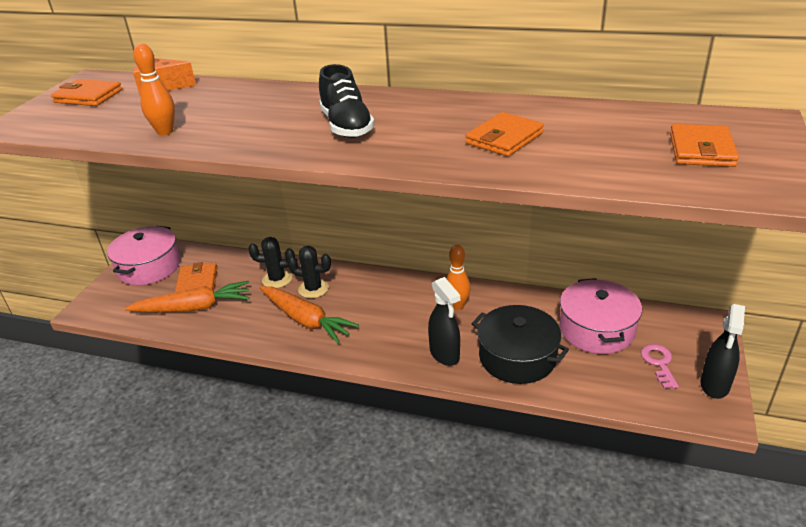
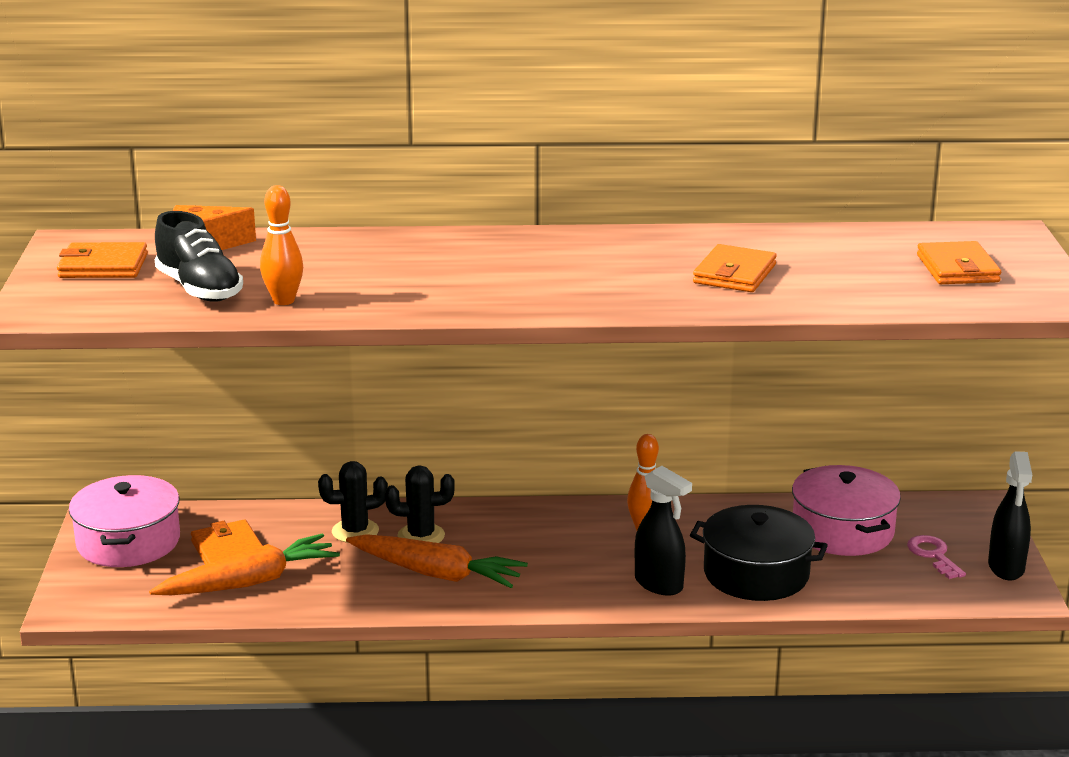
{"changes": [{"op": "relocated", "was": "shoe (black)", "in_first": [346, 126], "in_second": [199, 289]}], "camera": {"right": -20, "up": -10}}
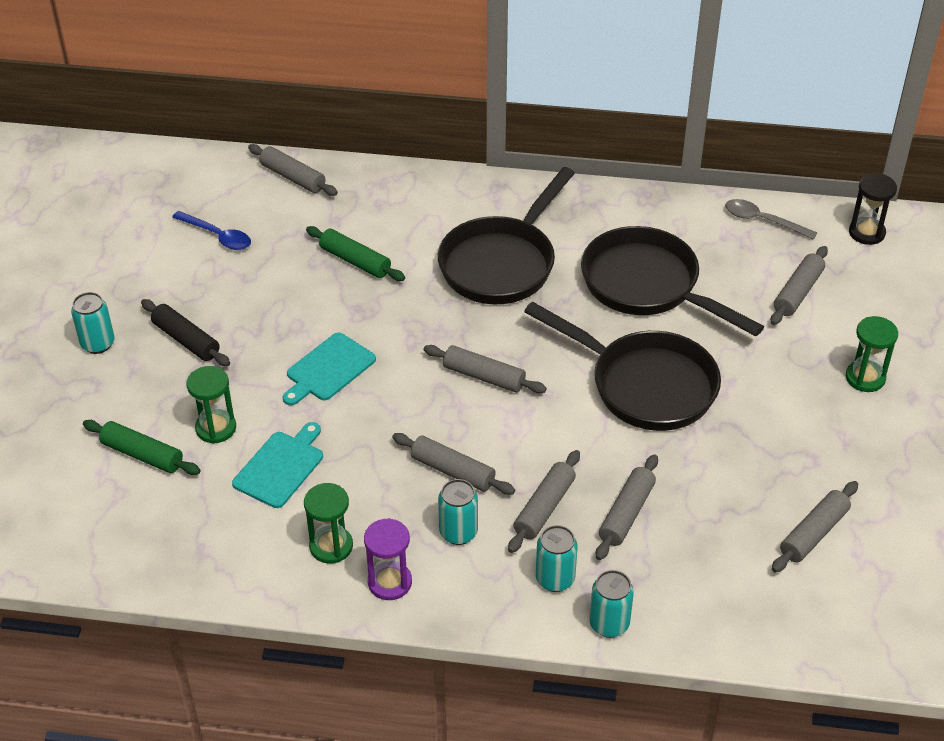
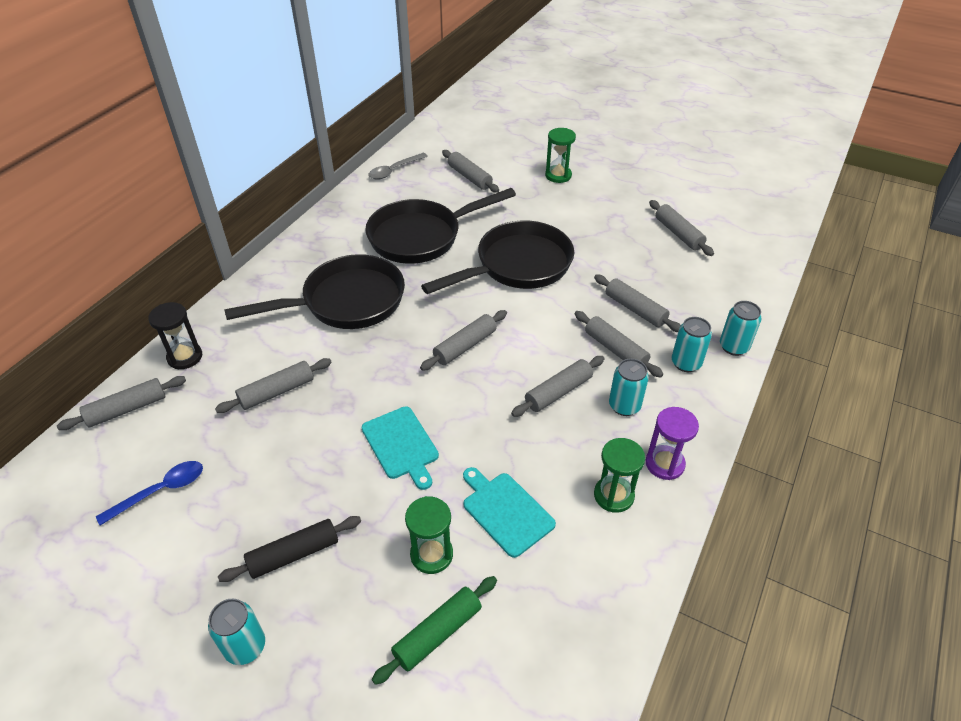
{"changes": [{"op": "relocated", "was": "hourglass (black)", "in_first": [866, 233], "in_second": [185, 357]}, {"op": "colour", "was": "rolling pin (green)", "now": "rolling pin (grey)", "in_first": [355, 261], "in_second": [277, 392]}, {"op": "spun", "was": "pan (black)", "in_first": [502, 263], "in_second": [346, 302], "clockwise": -75}], "camera": {"right": -70, "up": 0}}
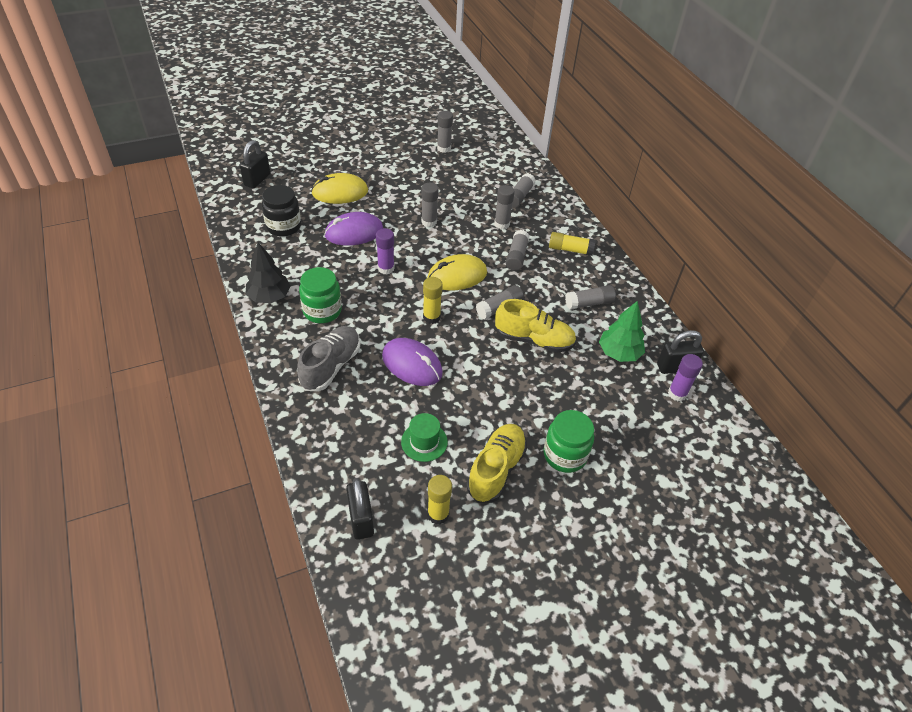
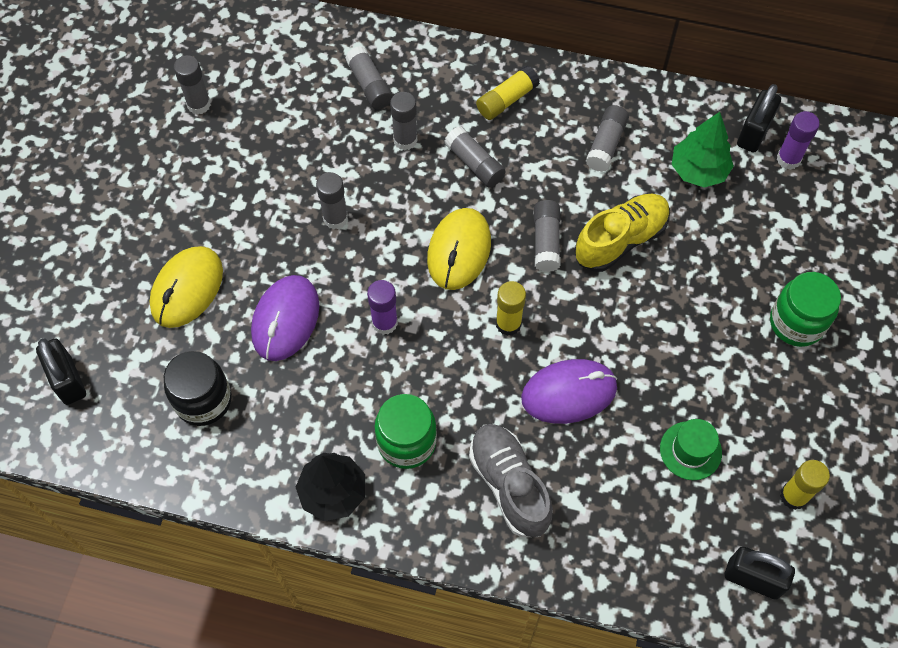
{"changes": [{"op": "missing", "was": "shoe (yellow)", "in_first": [496, 469]}], "camera": {"right": -50, "up": 15}}
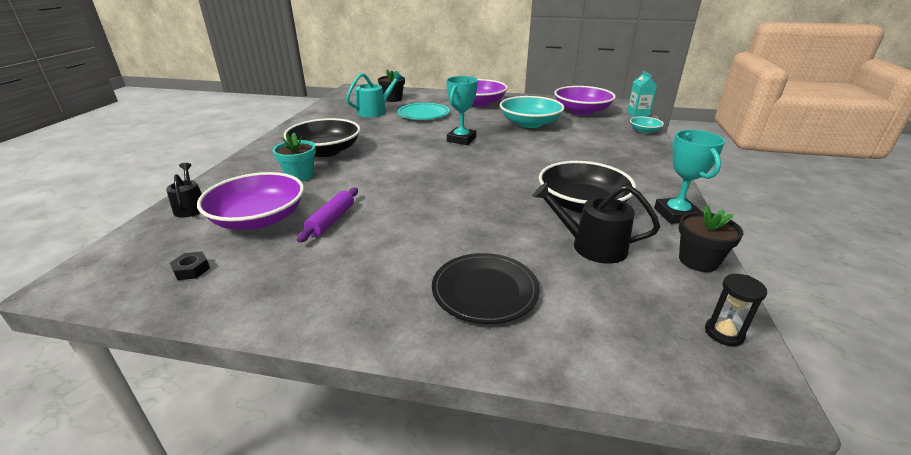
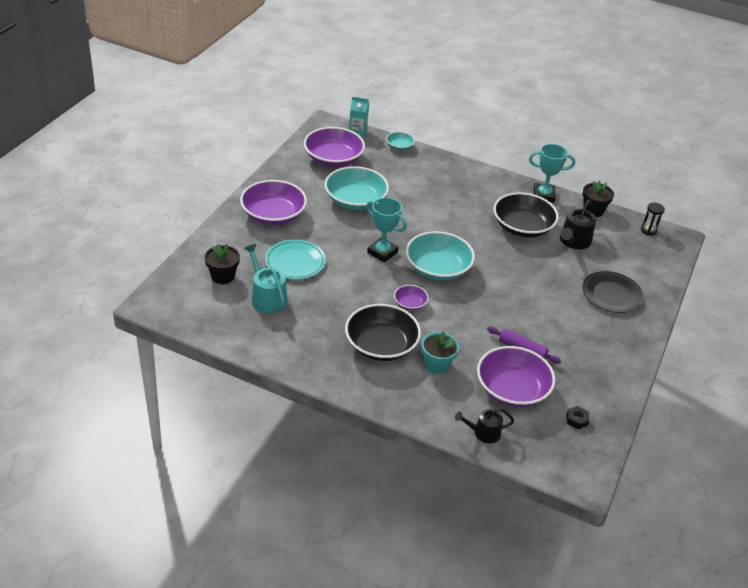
{"changes": [{"op": "appeared", "now": "bowl (purple)", "in_second": [410, 303]}, {"op": "appeared", "now": "bowl (turquoise)", "in_second": [438, 268]}], "camera": {"right": -80, "up": 10}}
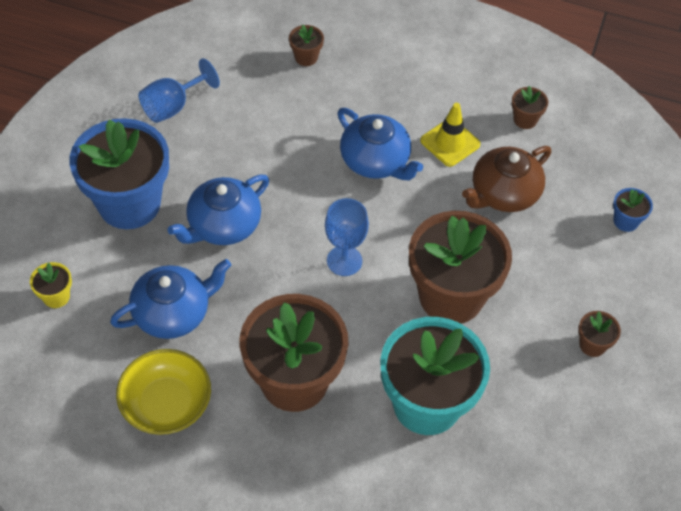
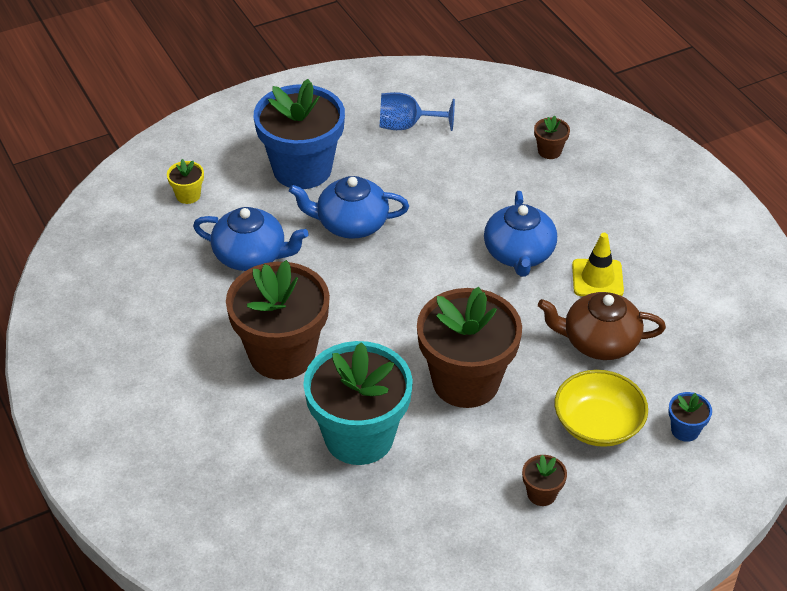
{"changes": [{"op": "relocated", "was": "bowl (yellow)", "in_first": [166, 404], "in_second": [598, 424]}, {"op": "missing", "was": "goblet (blue)", "in_first": [344, 261]}, {"op": "missing", "was": "flower pot (brown)", "in_first": [525, 120]}], "camera": {"right": 45, "up": -10}}
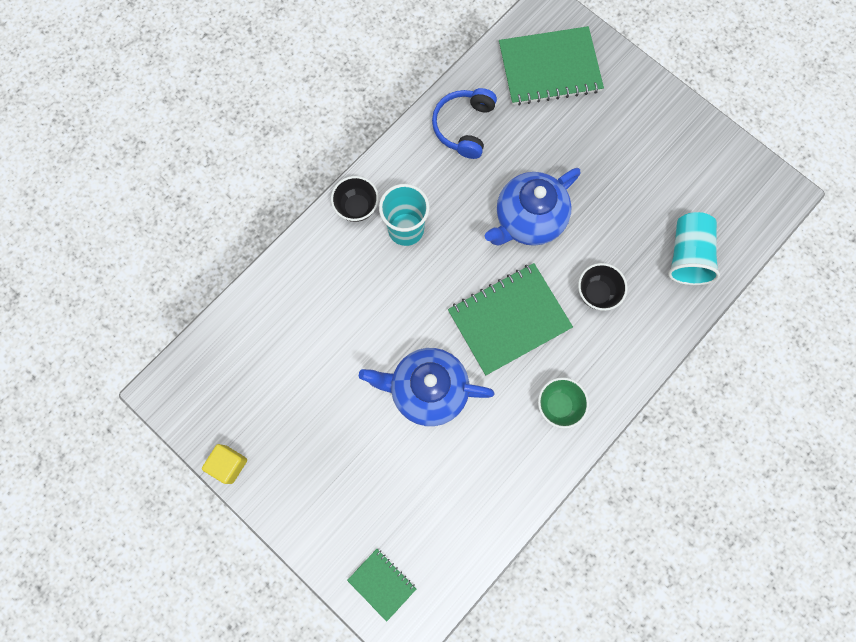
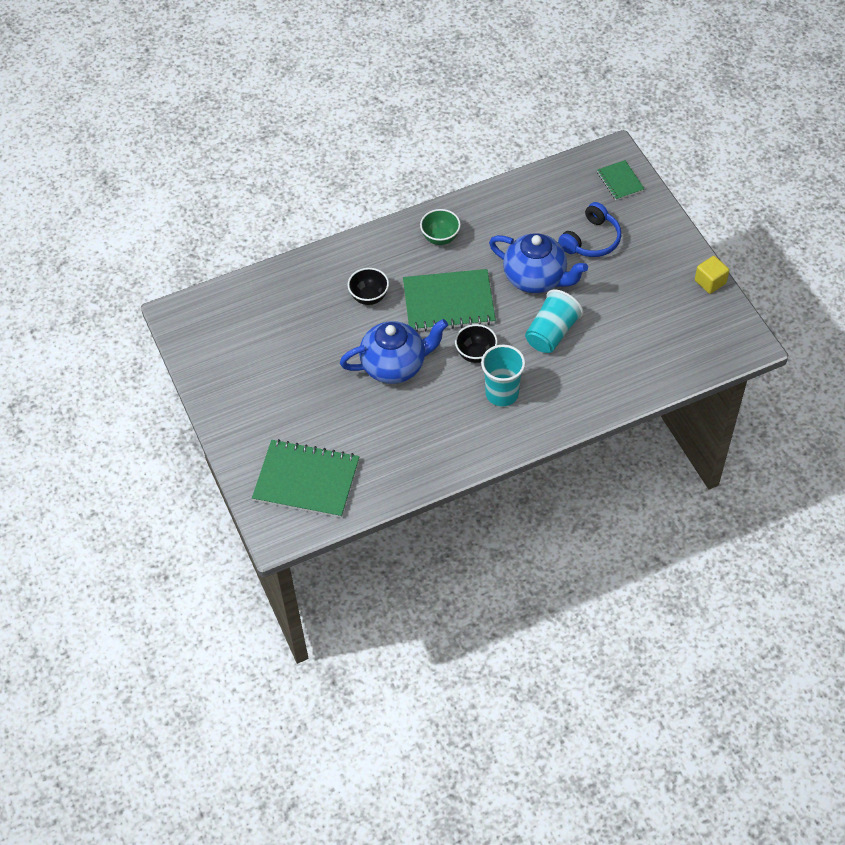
{"changes": [{"op": "relocated", "was": "bowl (black)", "in_first": [357, 207], "in_second": [476, 354]}, {"op": "relocated", "was": "cup (turquoise)", "in_first": [687, 255], "in_second": [551, 333]}, {"op": "relocated", "was": "headphones (blue)", "in_first": [464, 126], "in_second": [591, 240]}], "camera": {"right": -155, "up": -20}}
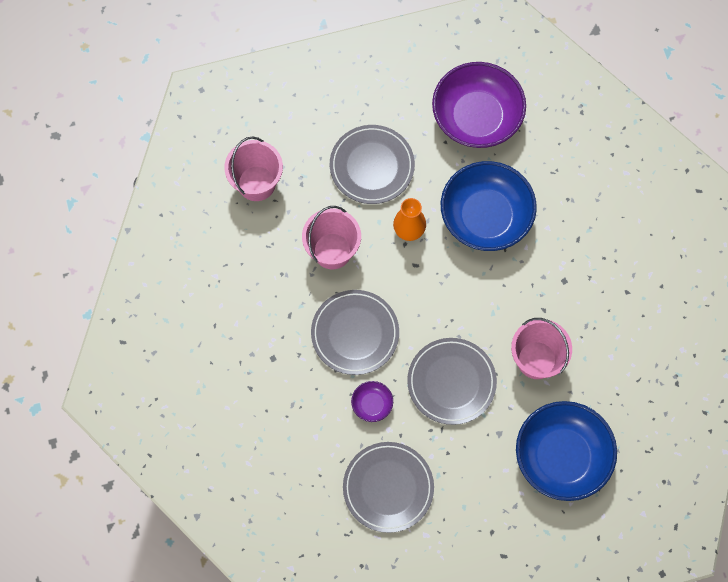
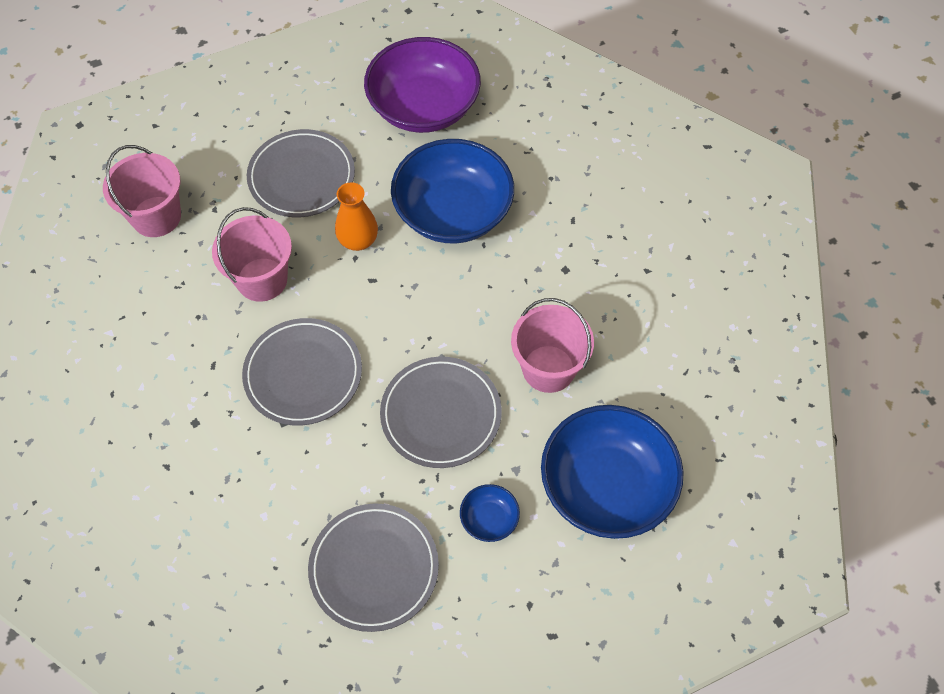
{"changes": [{"op": "appeared", "now": "bowl (blue)", "in_second": [489, 519]}, {"op": "missing", "was": "bowl (purple)", "in_first": [372, 404]}], "camera": {"right": -10, "up": -10}}
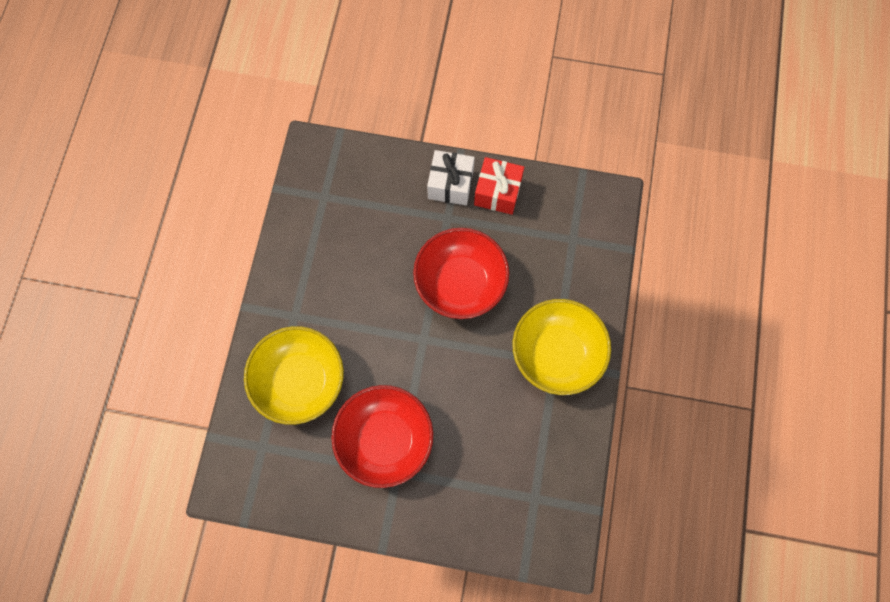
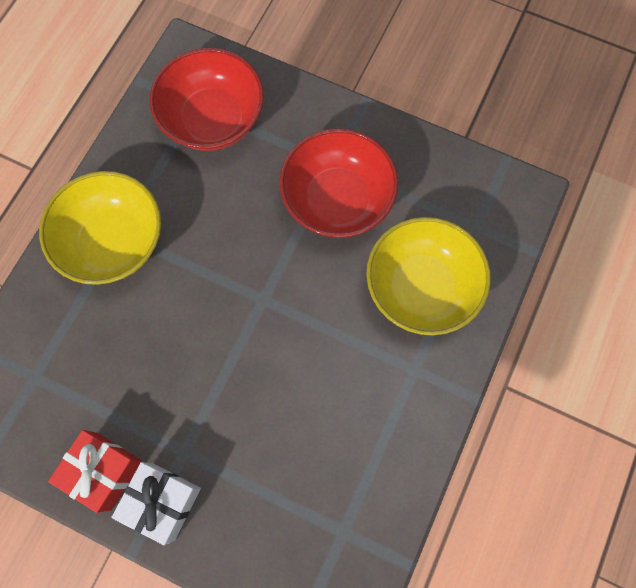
{"changes": [{"op": "relocated", "was": "bowl (red)", "in_first": [460, 283], "in_second": [213, 119]}], "camera": {"right": -165, "up": 0}}
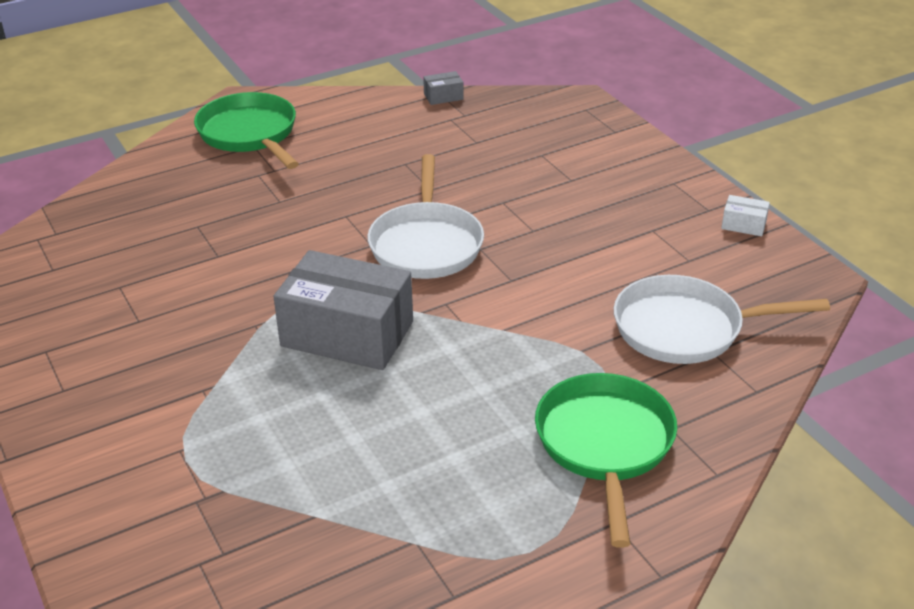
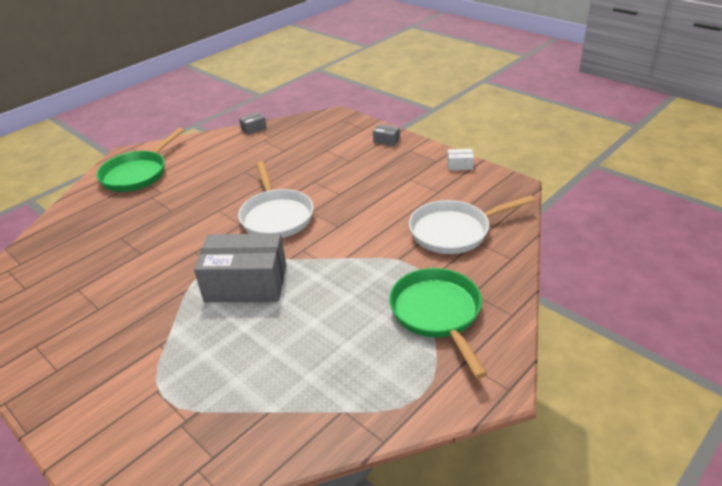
{"changes": [{"op": "spun", "was": "pan (green)", "in_first": [250, 134], "in_second": [137, 174], "clockwise": -105}, {"op": "appeared", "now": "box (grey)", "in_second": [386, 140]}], "camera": {"right": -15, "up": 0}}
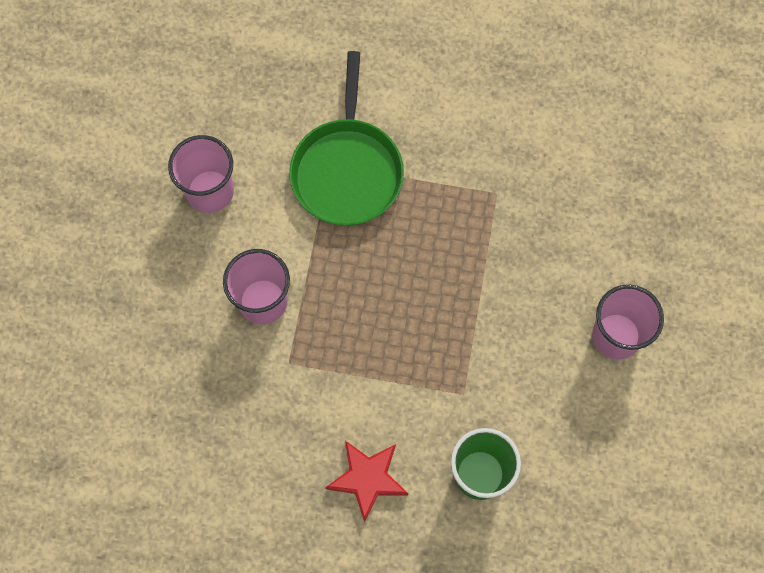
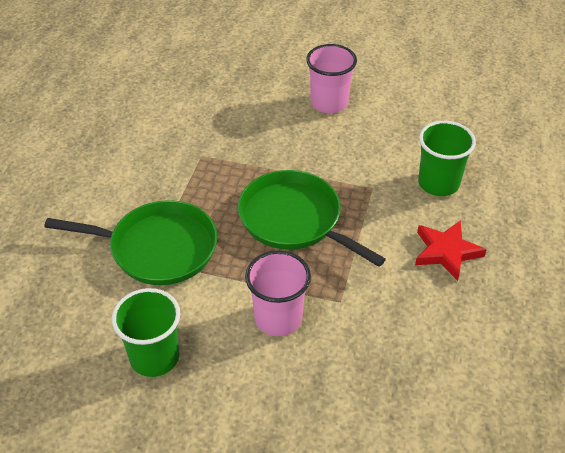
{"changes": [{"op": "colour", "was": "cup (pink)", "now": "cup (green)", "in_first": [210, 191], "in_second": [154, 357]}, {"op": "appeared", "now": "pan (green)", "in_second": [294, 219]}], "camera": {"right": -85, "up": -25}}
